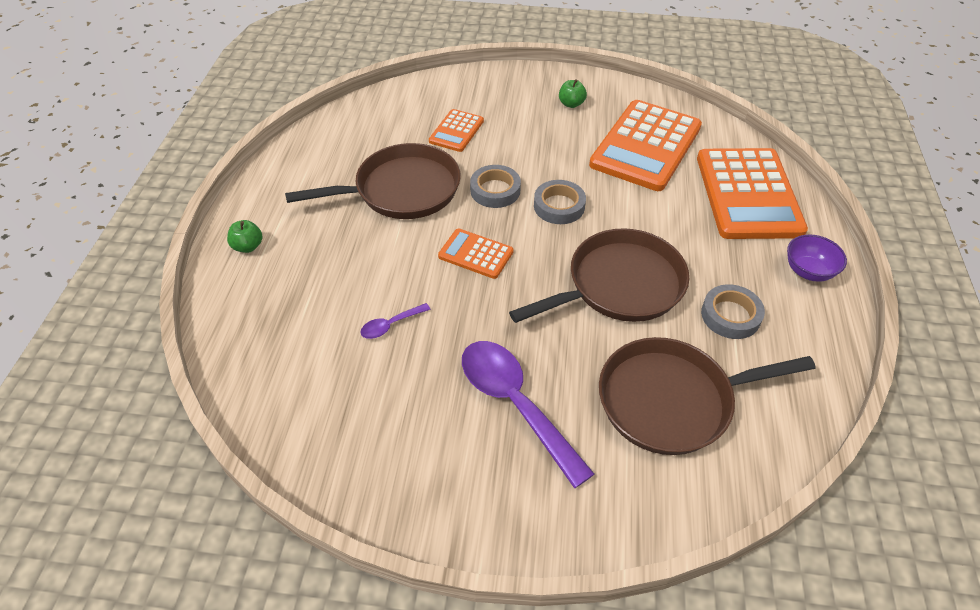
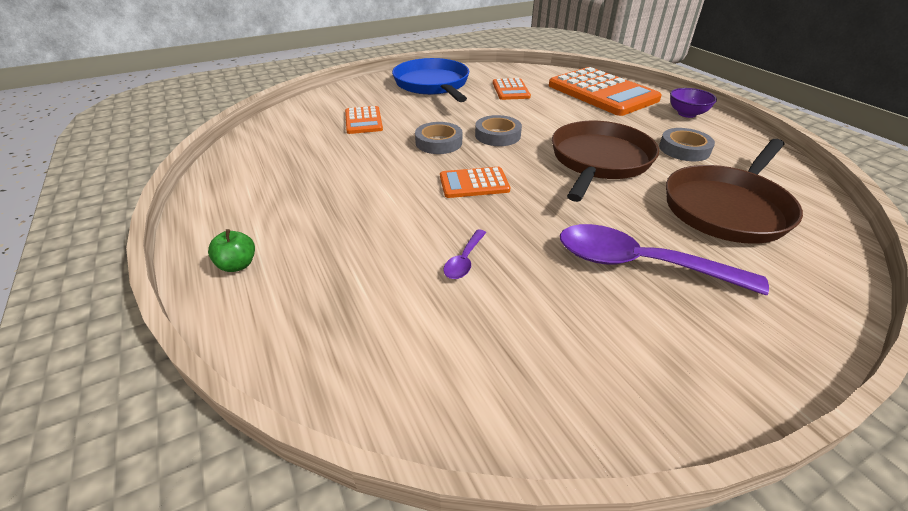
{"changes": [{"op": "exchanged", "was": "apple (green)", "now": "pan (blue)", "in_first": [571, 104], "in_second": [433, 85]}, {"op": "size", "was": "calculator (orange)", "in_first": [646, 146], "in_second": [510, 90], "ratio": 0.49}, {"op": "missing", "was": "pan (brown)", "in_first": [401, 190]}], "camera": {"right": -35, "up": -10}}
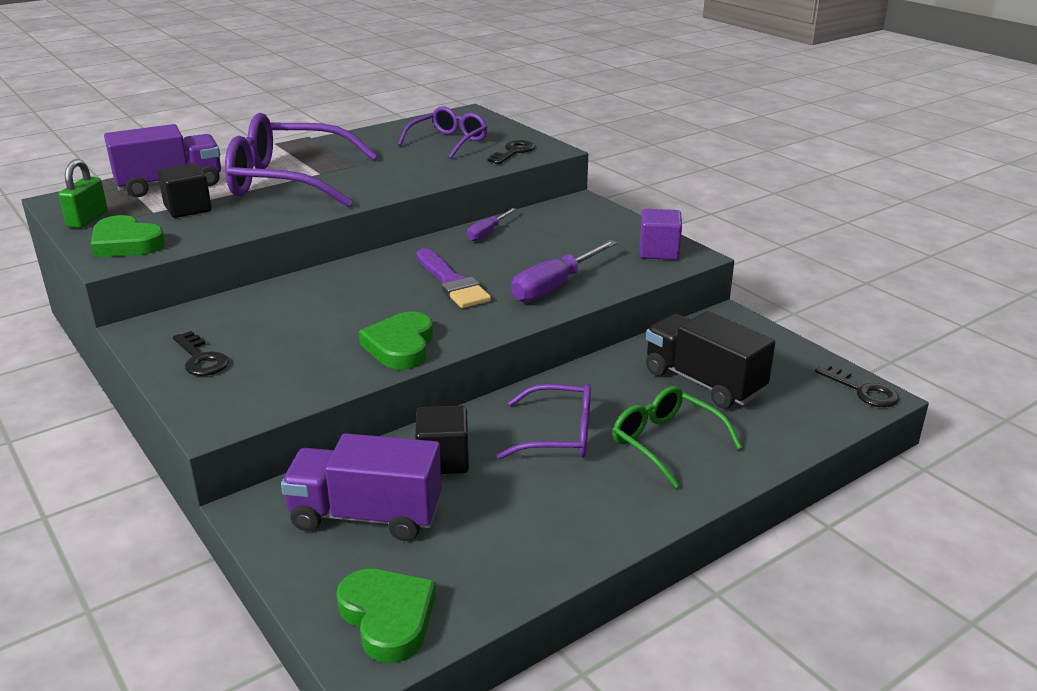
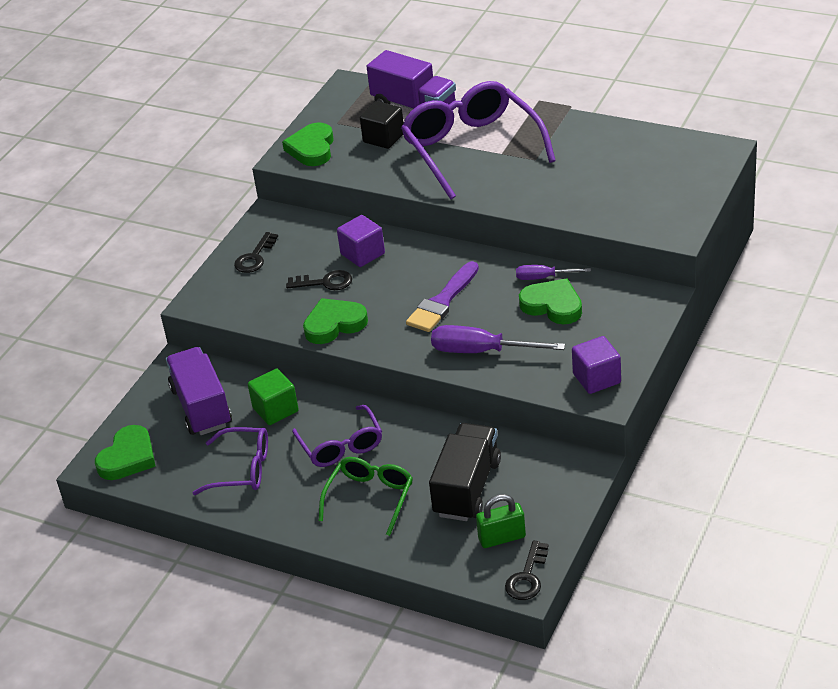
{"changes": [{"op": "relocated", "was": "glasses (purple)", "in_first": [448, 142], "in_second": [241, 469]}, {"op": "colour", "was": "cube (black)", "now": "cube (green)", "in_first": [443, 460], "in_second": [275, 410]}, {"op": "relocated", "was": "key (black)", "in_first": [513, 152], "in_second": [325, 282]}, {"op": "appeared", "now": "cube (purple)", "in_second": [362, 254]}, {"op": "relocated", "was": "padlock (green)", "in_first": [87, 219], "in_second": [502, 538]}, {"op": "appeared", "now": "heart (green)", "in_second": [552, 305]}], "camera": {"right": 65, "up": 10}}
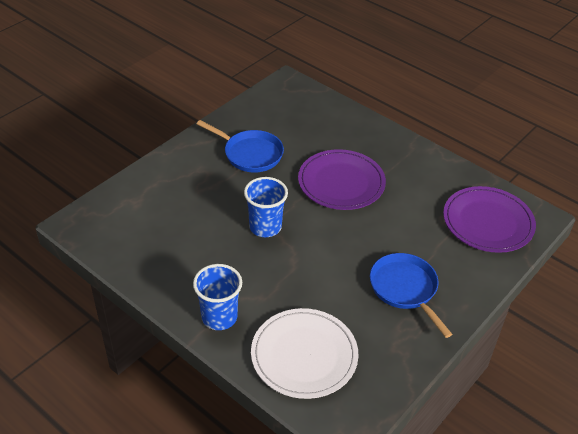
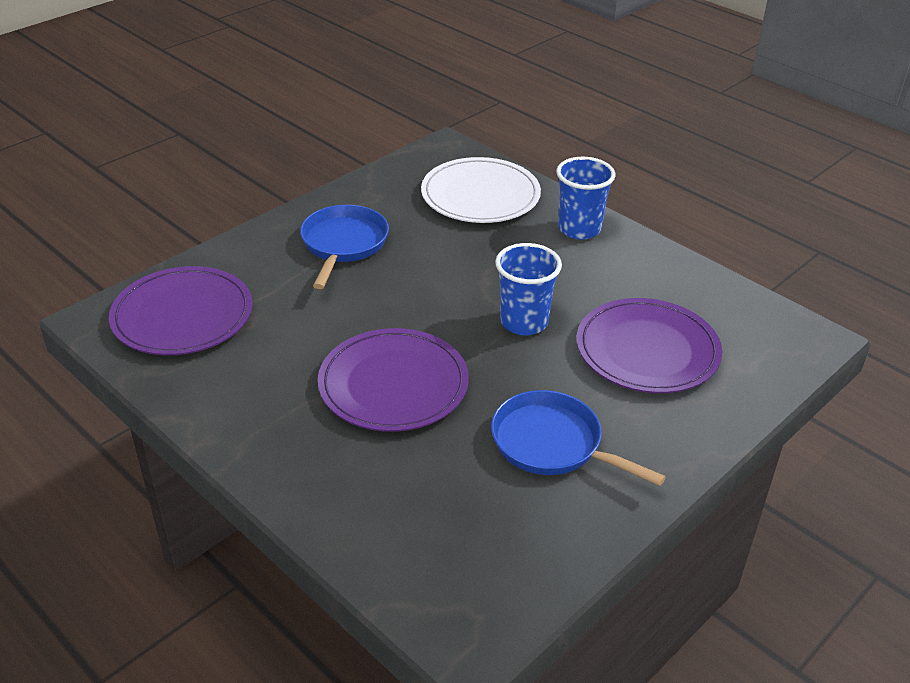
{"changes": [{"op": "spun", "was": "pan (blue)", "in_first": [405, 289], "in_second": [343, 244], "clockwise": -150}, {"op": "appeared", "now": "plate (purple)", "in_second": [647, 350]}], "camera": {"right": -175, "up": -5}}
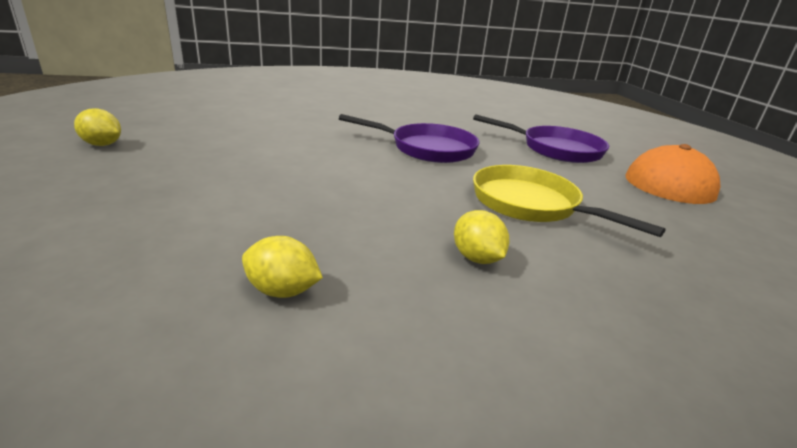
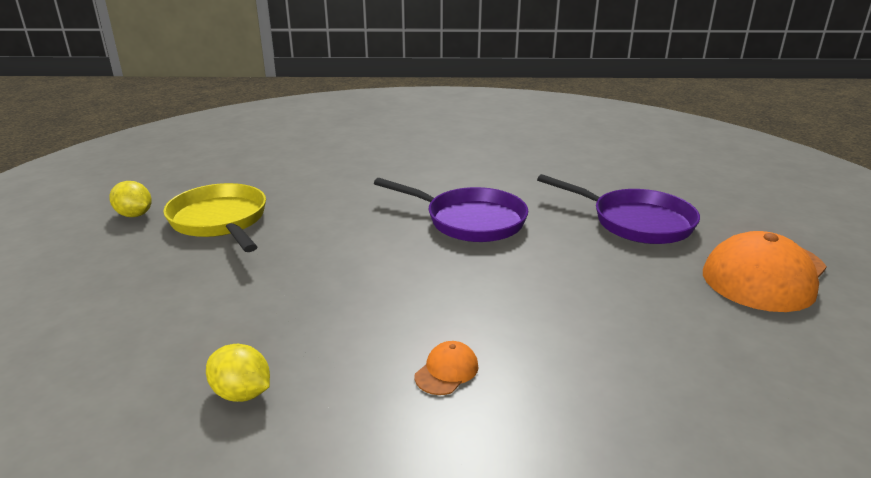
{"changes": [{"op": "relocated", "was": "pan (yellow)", "in_first": [531, 204], "in_second": [220, 221]}, {"op": "exchanged", "was": "lemon (yellow)", "now": "cap (orange)", "in_first": [476, 258], "in_second": [447, 371]}], "camera": {"right": 15, "up": 0}}
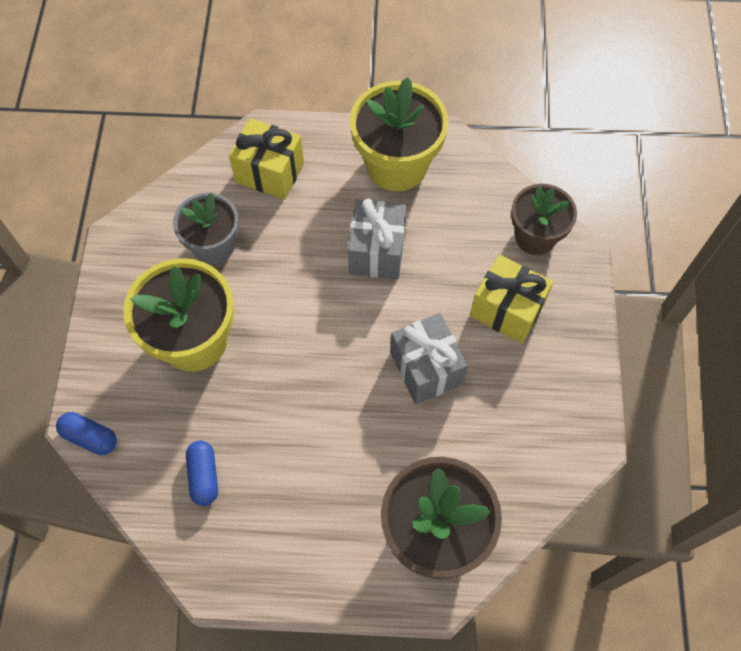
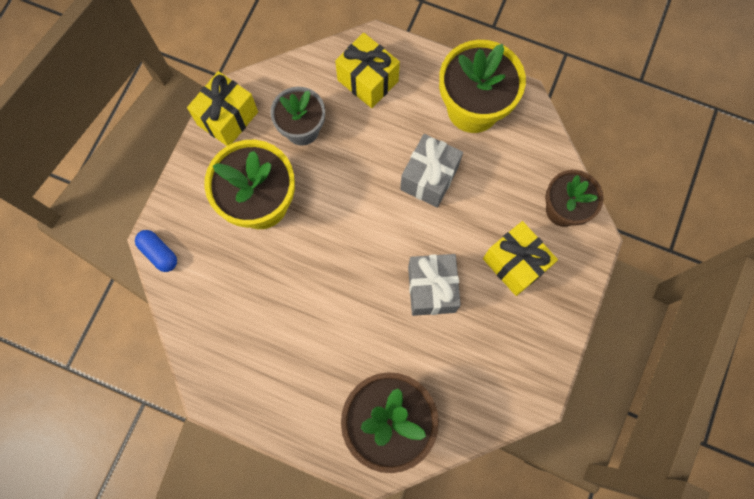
{"changes": [{"op": "appeared", "now": "gift (yellow)", "in_second": [228, 118]}, {"op": "missing", "was": "capsule (blue)", "in_first": [204, 476]}], "camera": {"right": 20, "up": 10}}
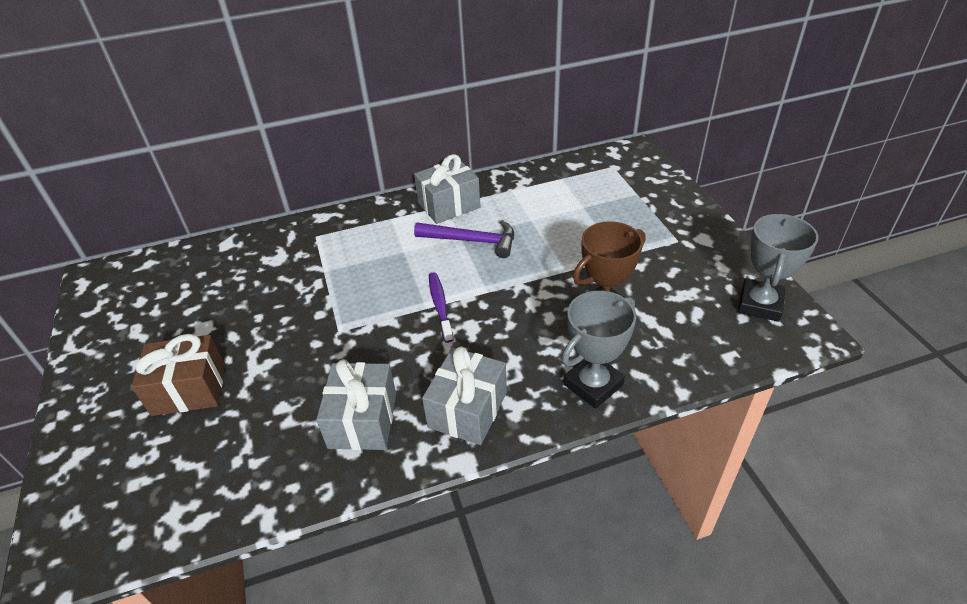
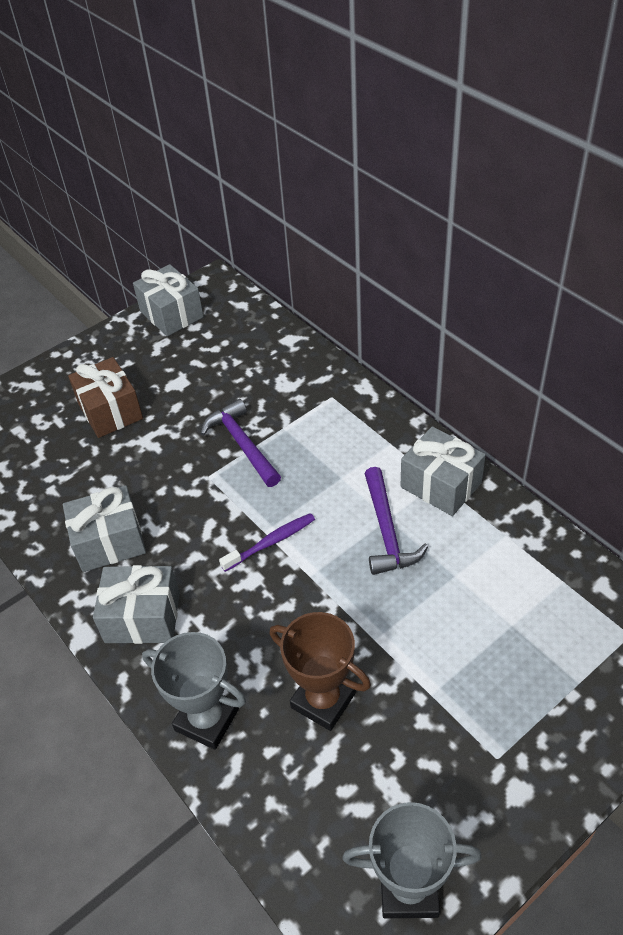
{"changes": [{"op": "appeared", "now": "gift (grey)", "in_second": [171, 314]}, {"op": "appeared", "now": "hammer (purple)", "in_second": [242, 444]}], "camera": {"right": 70, "up": 5}}
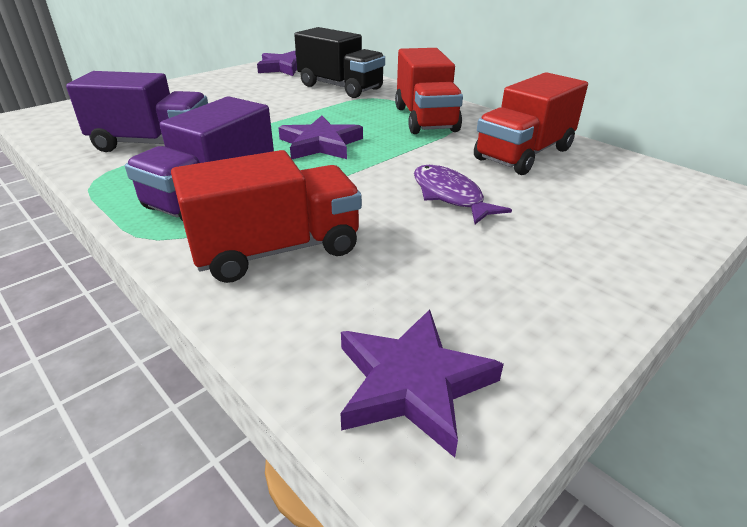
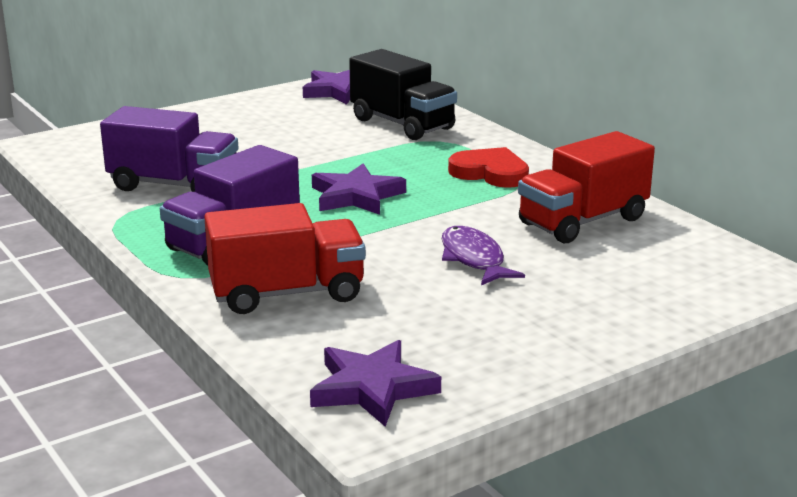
{"changes": [{"op": "exchanged", "was": "truck (red)", "now": "heart (red)", "in_first": [425, 119], "in_second": [490, 173]}], "camera": {"right": 10, "up": -10}}
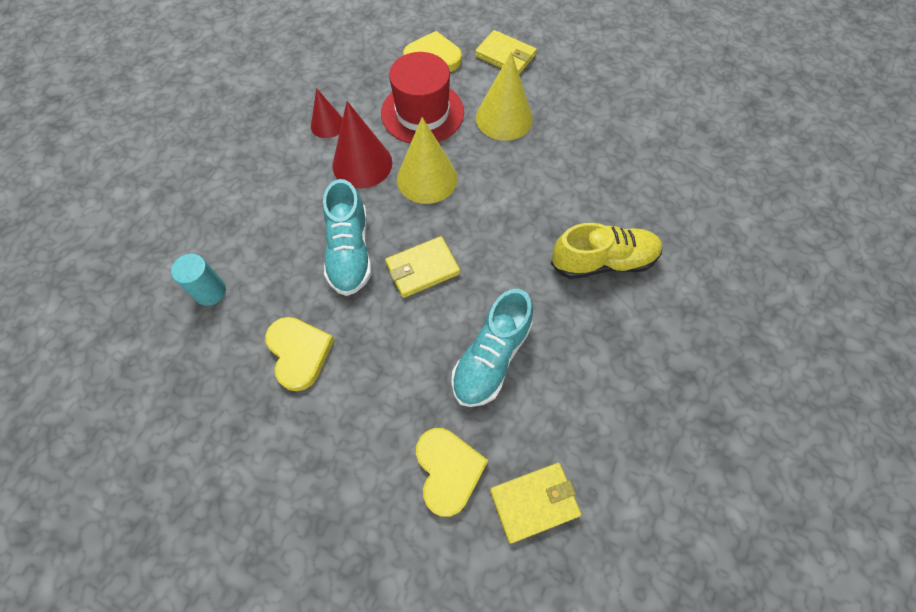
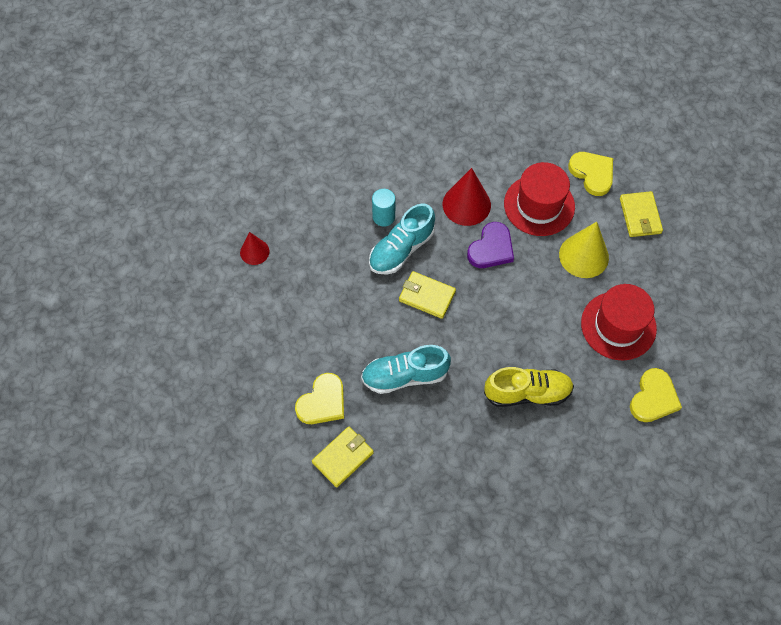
{"changes": [{"op": "relocated", "was": "cone (red)", "in_first": [327, 125], "in_second": [254, 252]}, {"op": "spun", "was": "wallet (yellow)", "in_first": [534, 502], "in_second": [343, 457], "clockwise": -75}, {"op": "relocated", "was": "cylinder (turquoise)", "in_first": [210, 292], "in_second": [383, 217]}, {"op": "exchanged", "was": "cone (yellow)", "now": "heart (purple)", "in_first": [427, 178], "in_second": [491, 248]}, {"op": "spun", "was": "shoe (yellow)", "in_first": [603, 261], "in_second": [527, 393], "clockwise": -45}, {"op": "appeared", "now": "hat (red)", "in_second": [618, 326]}, {"op": "relocated", "was": "heart (yellow)", "in_first": [299, 353], "in_second": [653, 398]}], "camera": {"right": 50, "up": 0}}
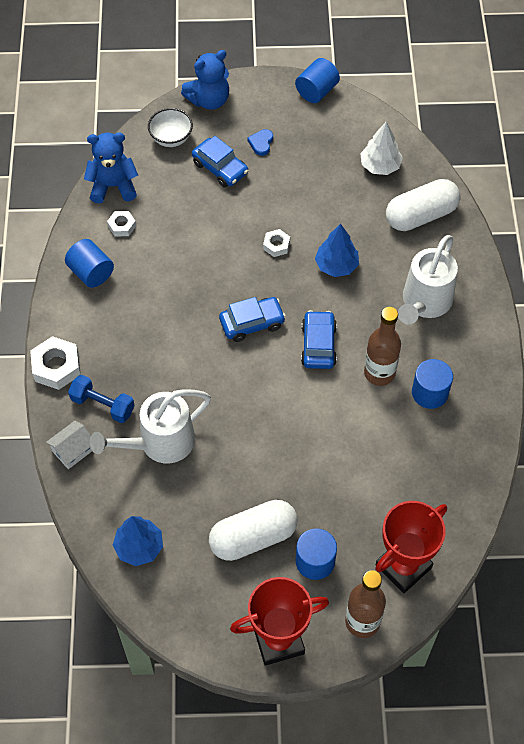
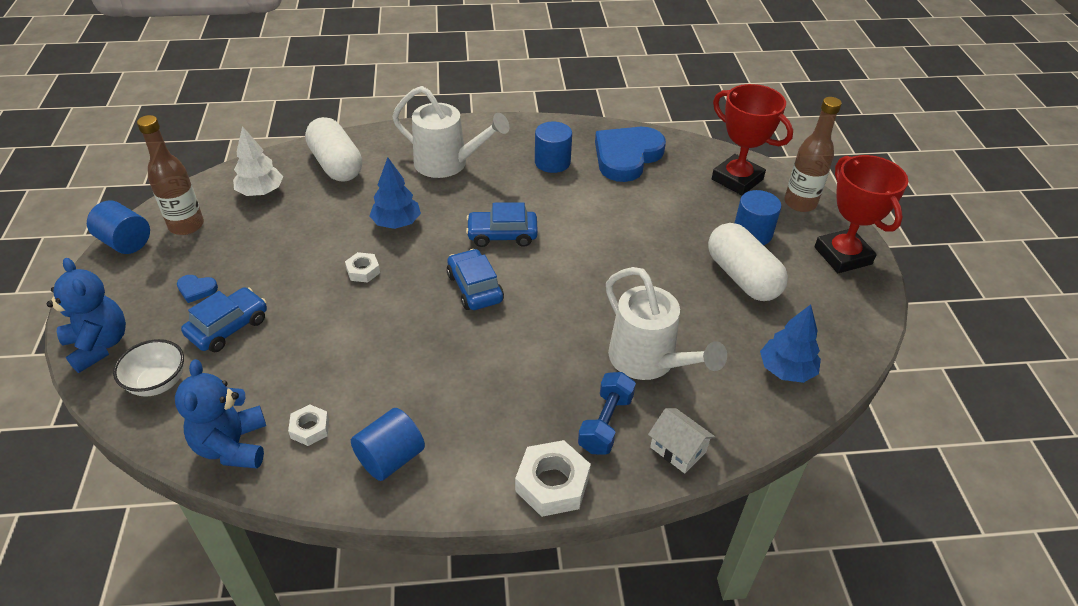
{"changes": [{"op": "relocated", "was": "bottle (brown)", "in_first": [379, 373], "in_second": [186, 225]}, {"op": "appeared", "now": "heart (blue)", "in_second": [627, 157]}], "camera": {"right": -95, "up": -15}}
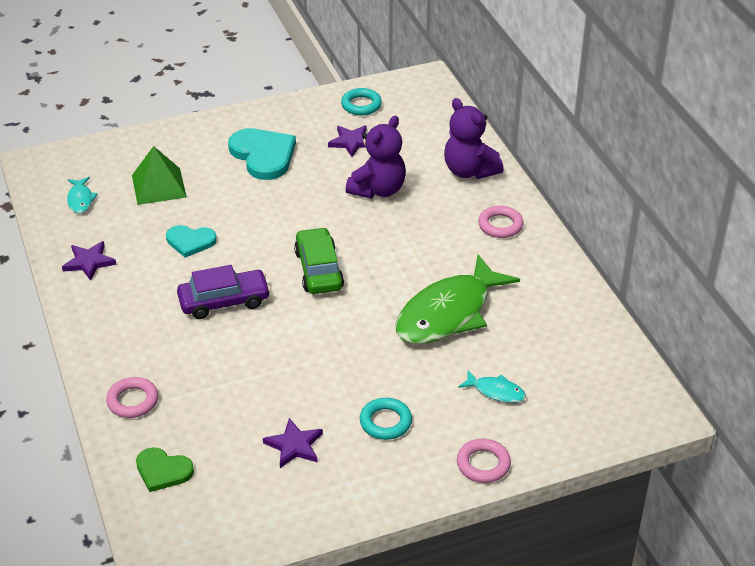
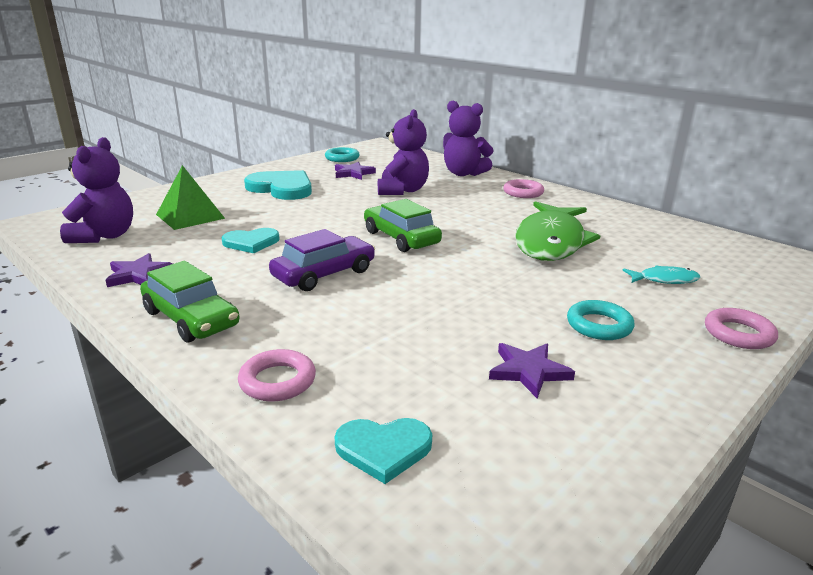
{"changes": [{"op": "exchanged", "was": "fish (turquoise)", "now": "teddy bear (purple)", "in_first": [80, 200], "in_second": [104, 236]}, {"op": "appeared", "now": "car (green)", "in_second": [191, 319]}, {"op": "colour", "was": "heart (green)", "now": "heart (turquoise)", "in_first": [163, 471], "in_second": [383, 449]}], "camera": {"right": -25, "up": -15}}
